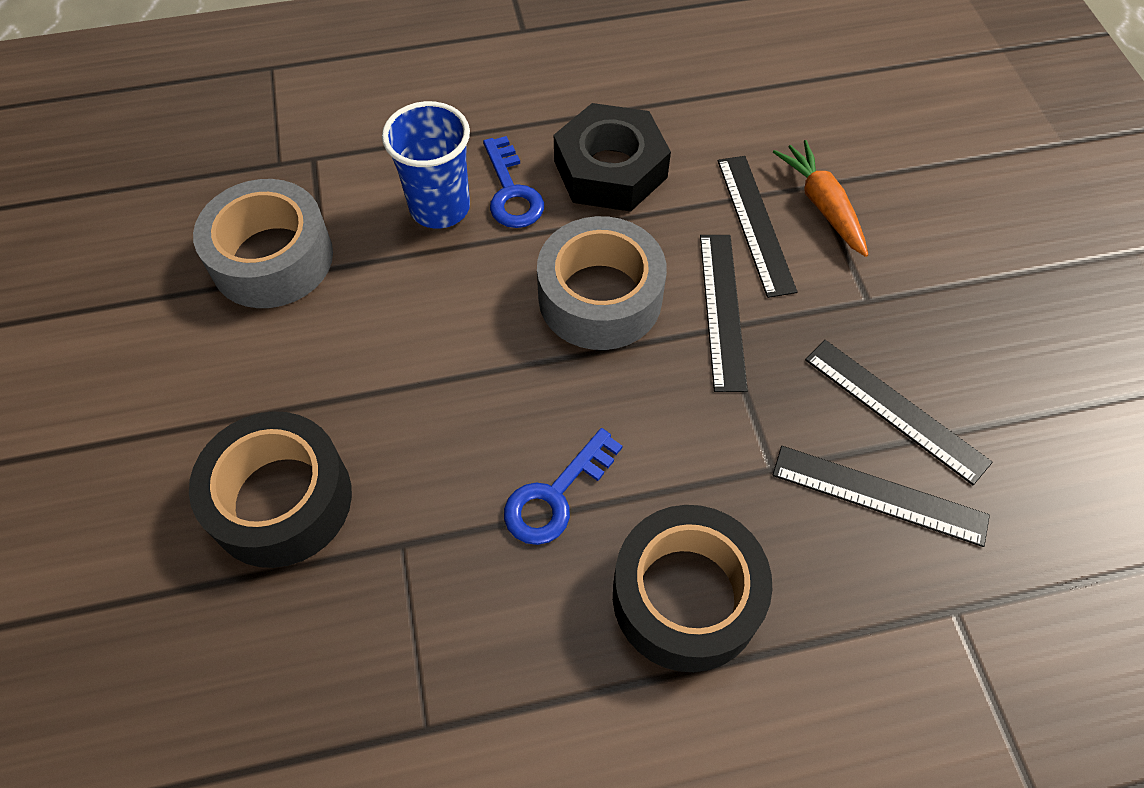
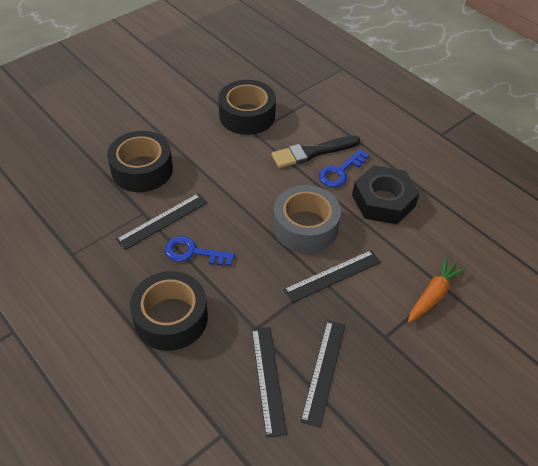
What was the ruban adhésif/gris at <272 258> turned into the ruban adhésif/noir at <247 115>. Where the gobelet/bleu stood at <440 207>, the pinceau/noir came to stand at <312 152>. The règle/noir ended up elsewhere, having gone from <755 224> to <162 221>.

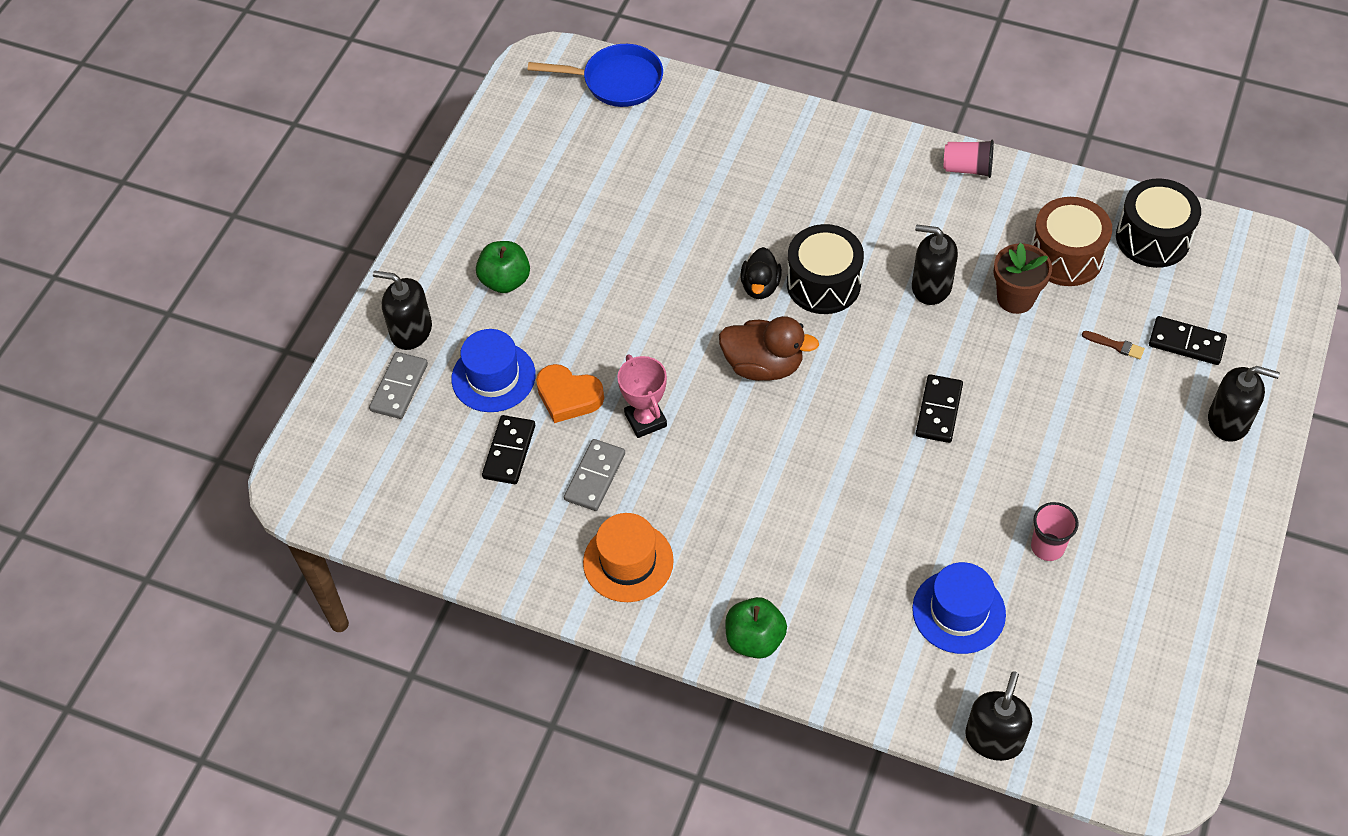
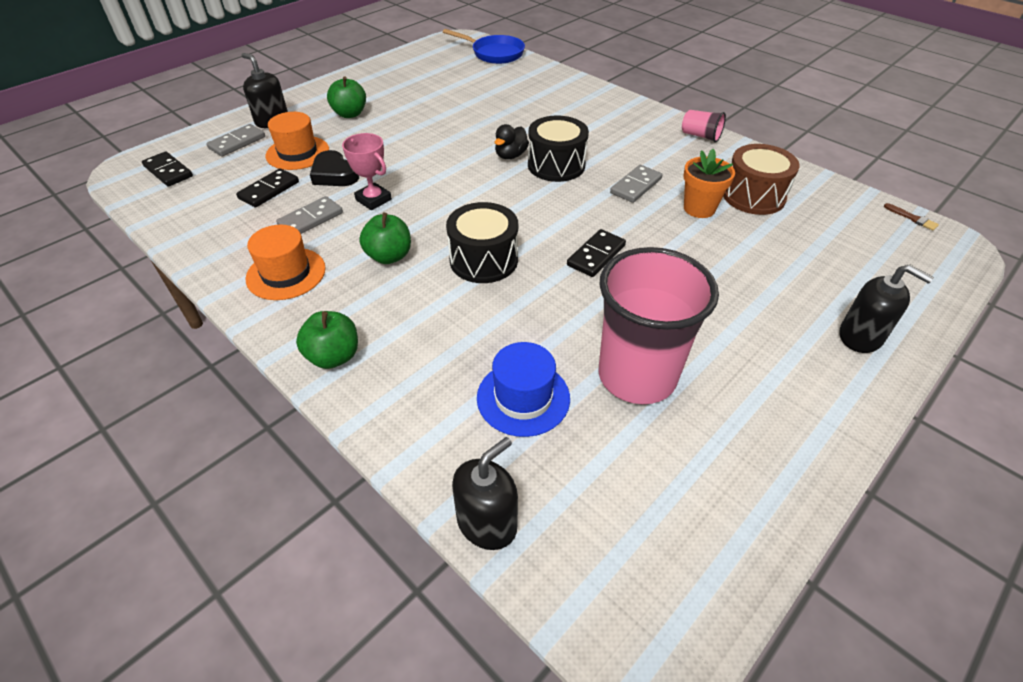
What was the chapeau/bleu at <493 377> turned into the chapeau/orange at <297 153>. What was the cœur/orange at <568 396> turned into the cœur/noir at <334 174>. The trophée/rose at <645 420> ended up facing another way, 45 degrees counterclockwise from before. The second view lost the canard/marron at <763 365>. Where the distributeur de savon/noir stood at <931 286>, the domino/gris came to stand at <635 186>. What was the pot de fleurs/marron at <1015 298> turned into the pot de fleurs/orange at <699 208>. The size of the gobelet/rose at <1047 547> changed by a factor of 2.33. The pinceau/marron ended up elsewhere, having gone from <1115 345> to <912 218>. The tambour/noir ended up elsewhere, having gone from <1152 238> to <483 260>. The domino/noir ended up elsewhere, having gone from <1186 342> to <168 171>. The second view gained the pomme/vert at <389 256>.

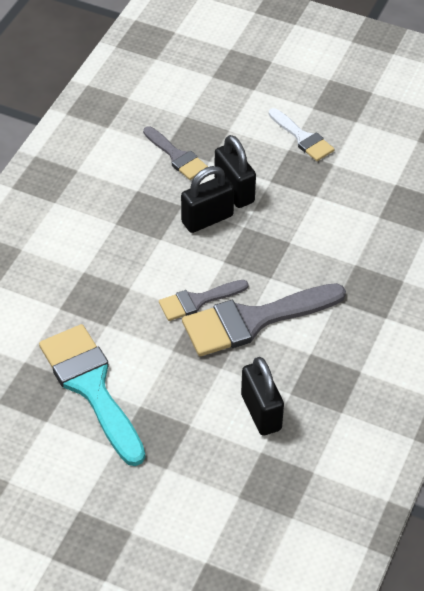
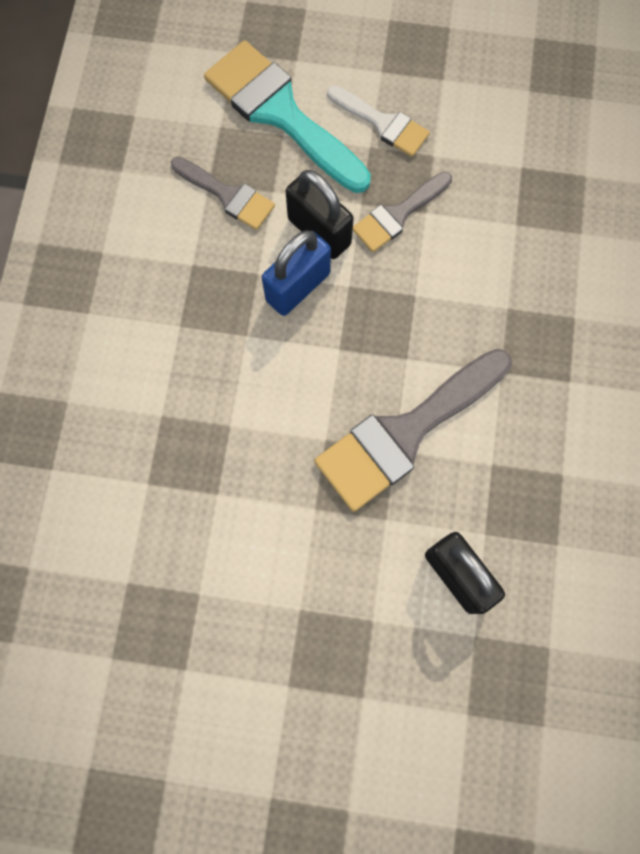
The pinceau/turquoise ended up elsewhere, having gone from <91 387> to <280 113>. The pinceau/gris ended up elsewhere, having gone from <198 301> to <398 215>. What was the cadenas/noir at <207 219> turned into the cadenas/bleu at <298 287>.

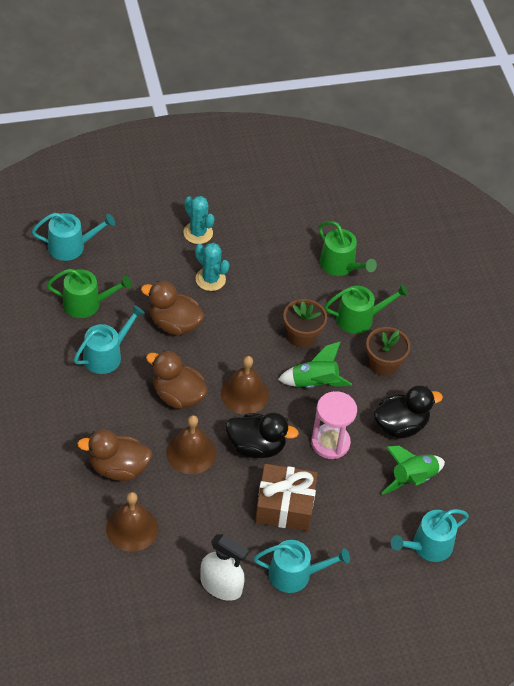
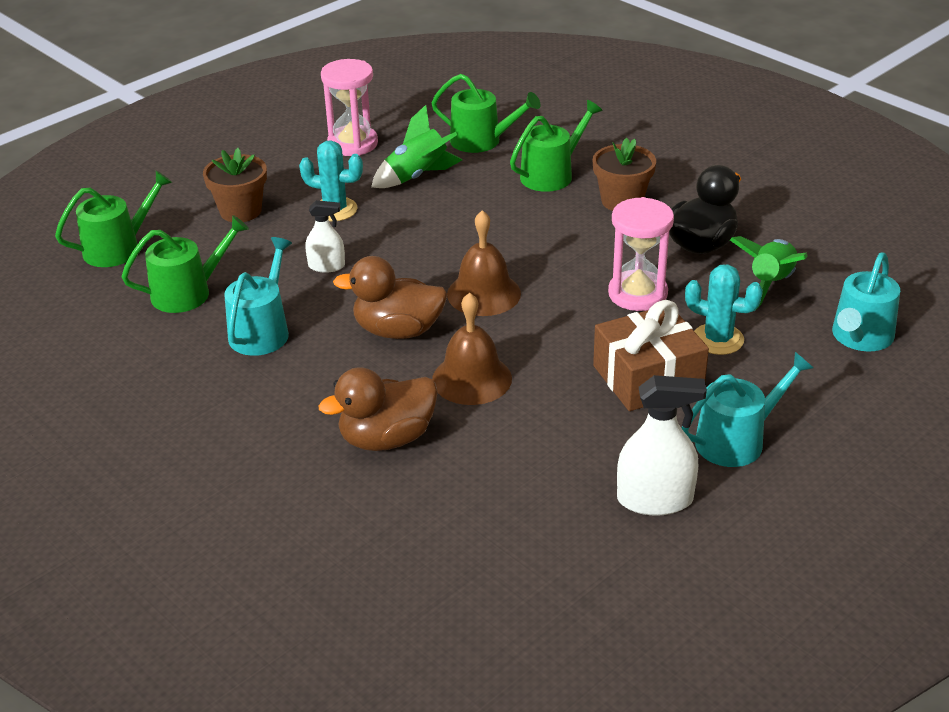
What was the arrosoir/turquoise at <71 246> turned into the arrosoir/vert at <118 248>. The second view lost the cloche/marron at <132 528>. Where the canard/marron stood at <174 324>, the vaporisateur/blanc came to stand at <326 266>. The cactus/turquoise ended up elsewhere, having gone from <198 233> to <718 339>. The second view lost the canard/noir at <256 446>. The fusée/vert ended up elsewhere, having gone from <314 383> to <417 177>. The pot de fleurs/marron ended up elsewhere, having gone from <302 336> to <240 211>. The second view gained the sablier/rose at <352 144>.

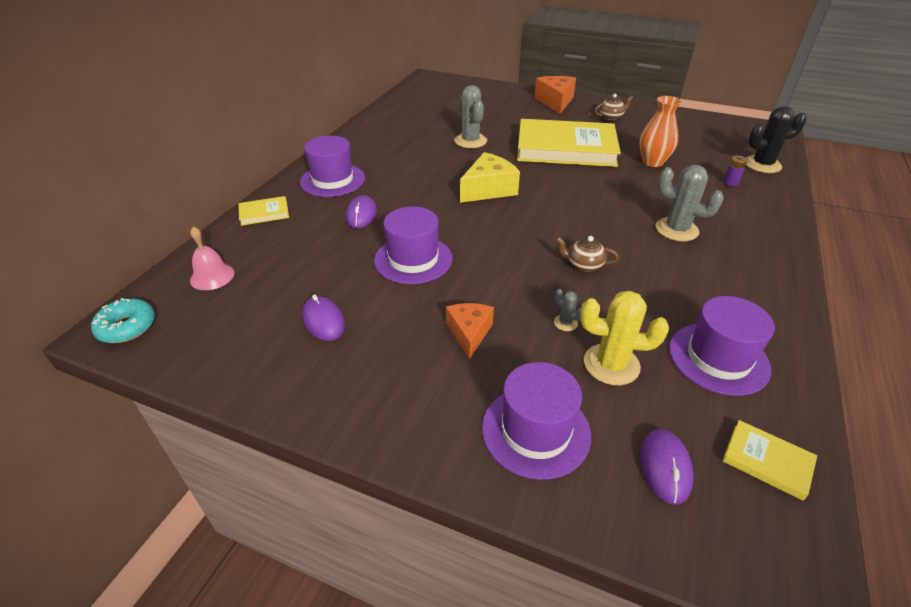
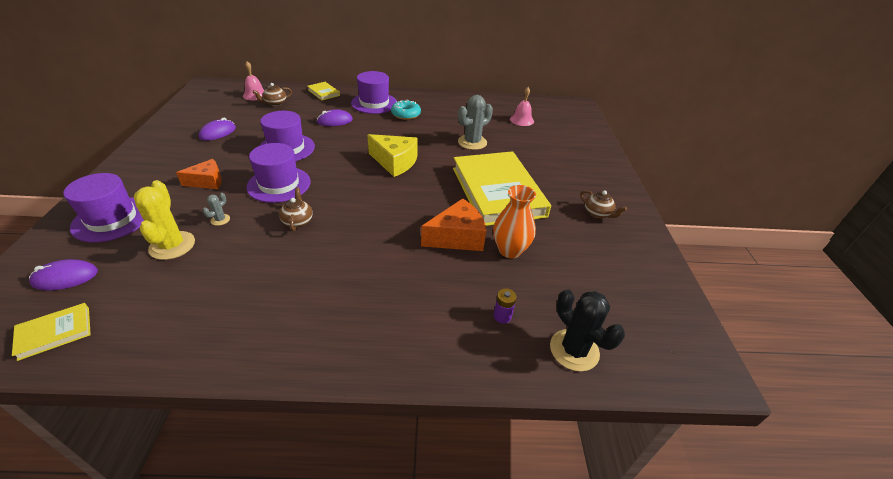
The beignet/turquoise ended up elsewhere, having gone from <127 327> to <406 114>. The fromage/orange ended up elsewhere, having gone from <555 102> to <457 237>. The second view lost the cactus/gris at <676 229>. The chapeau/violet ended up elsewhere, having gone from <718 358> to <279 184>. The livre/jaune at <767 461> ended up facing another way, 45 degrees clockwise from before. The second view gained the théière/marron at <275 103>. The second view gained the cloche/rose at <521 120>.

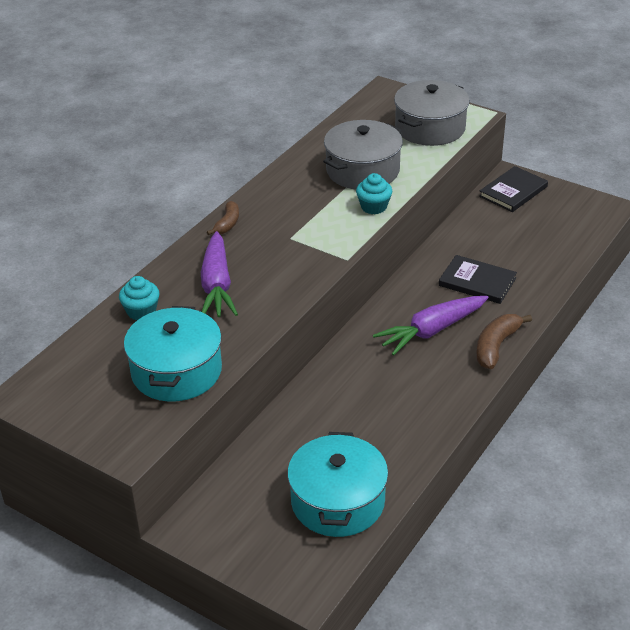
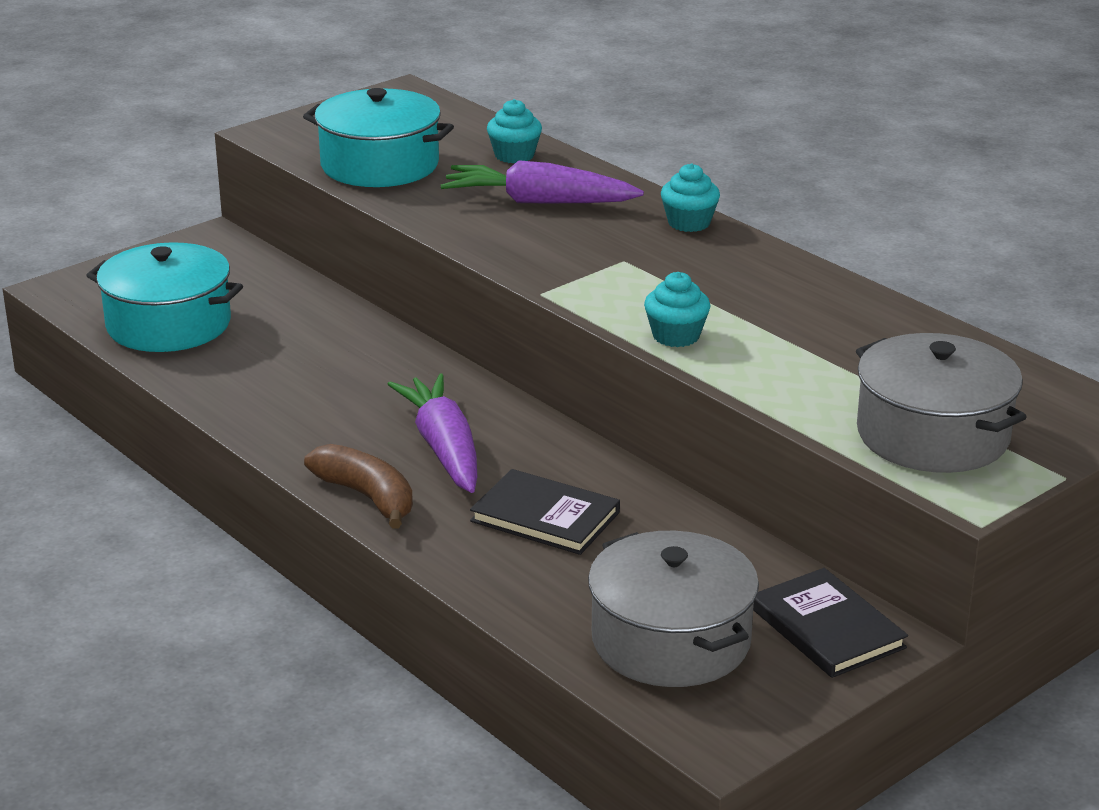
Where the banane/marron stood at <227 224>, the muffin/turquoise came to stand at <689 223>. The marmite/gris ended up elsewhere, having gone from <362 170> to <671 640>. The livre/noir at <477 282> ended up facing another way, 75 degrees clockwise from before.

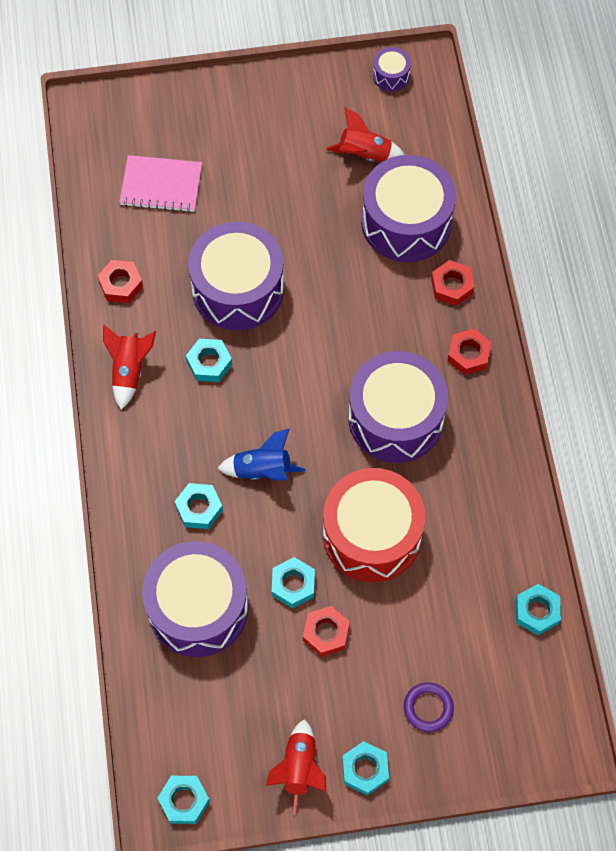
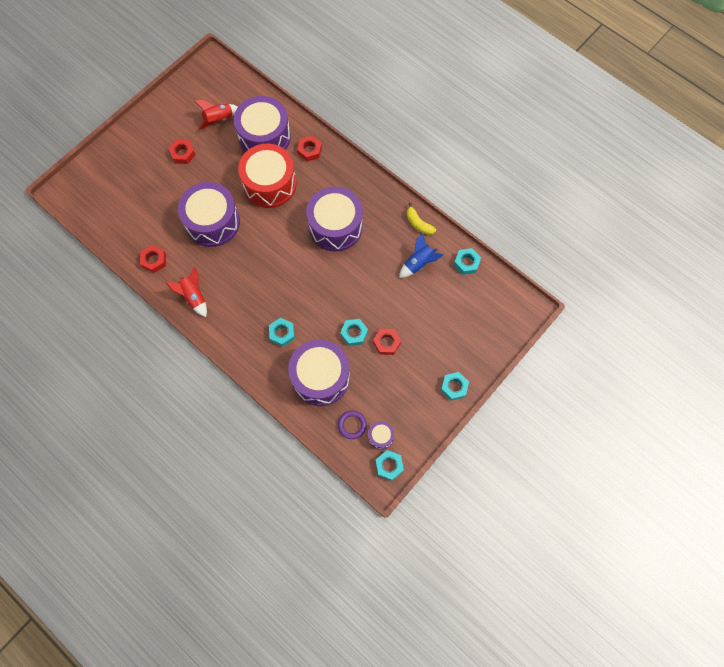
The second view lost the carnet/rose at <161 185>. The second view lost the écrou/turquoise at <209 363>. The fusée/bleu ended up elsewhere, having gone from <262 470> to <418 263>. The second view lost the fusée/rouge at <299 768>. The tambour/rouge ended up elsewhere, having gone from <372 535> to <270 184>. The tambour/violet ended up elsewhere, having gone from <391 75> to <380 436>. The anneau/violet ended up elsewhere, having gone from <428 708> to <352 425>. The écrou/rouge ended up elsewhere, having gone from <468 355> to <183 154>. The second view gained the banane/jaune at <418 223>.

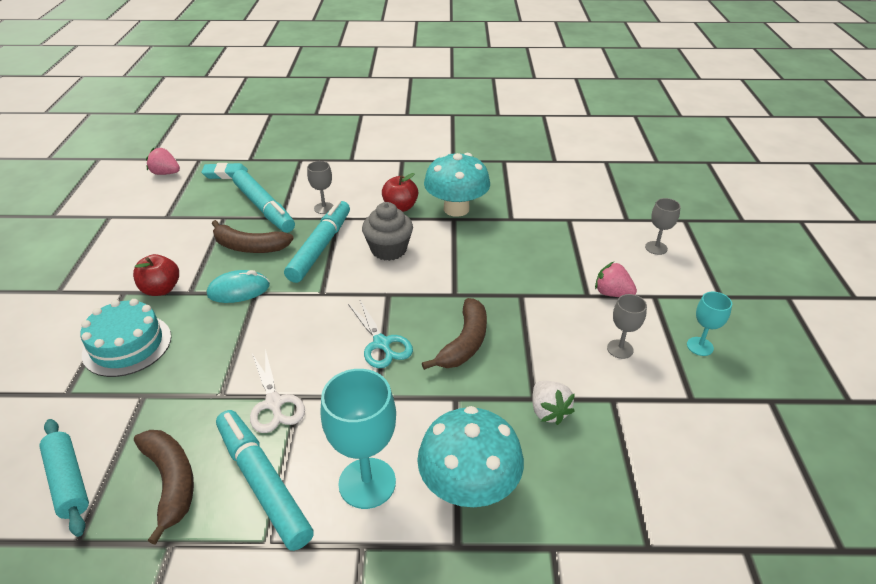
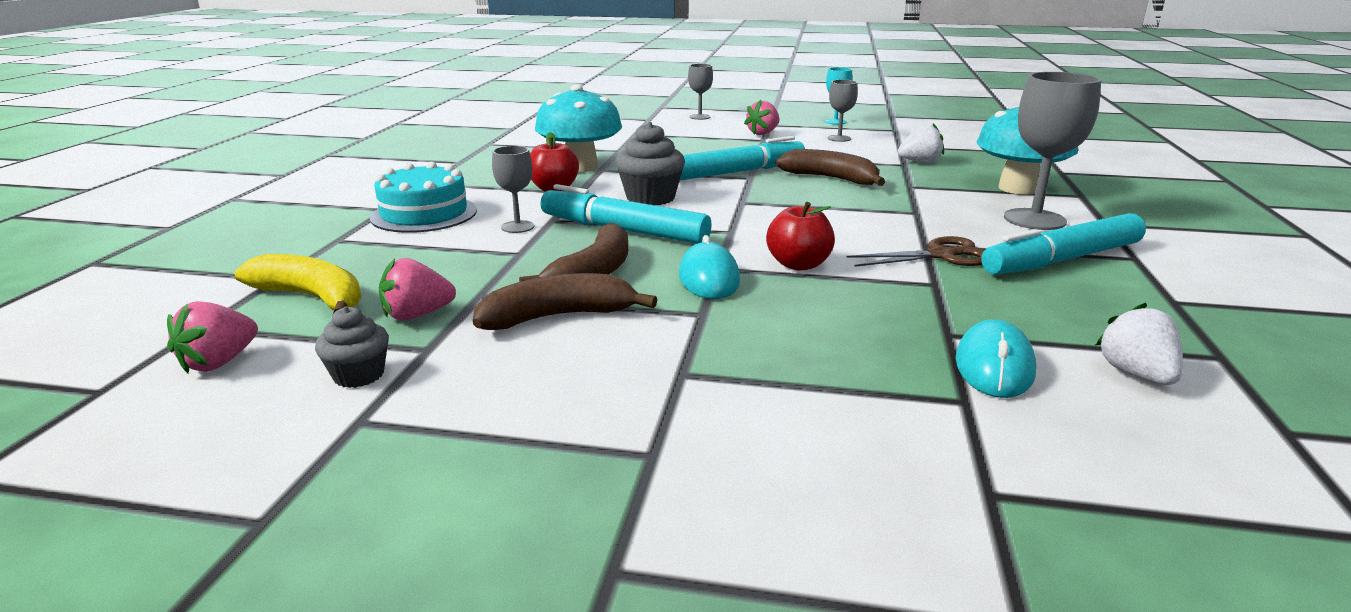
Where the rouleau à pâtisserie/turquoise stood at <69 481>, the fraise/blanc came to stand at <1136 374>. The gâteau/turquoise ended up elsewhere, having gone from <127 345> to <424 214>. The pomme/rouge ended up elsewhere, having gone from <161 289> to <798 264>. The banane/marron ended up elsewhere, having gone from <171 482> to <558 317>. Where the gomme/turquoise stood at <225 174>, the banane/jaune came to stand at <312 298>. The feutre/turquoise ended up elsewhere, having gone from <264 208> to <737 172>. What was the ciseaux/blanc at <274 403> turned into the ciseaux/marron at <941 255>. What was the verre à pied/turquoise at <367 483> turned into the verre à pied/gris at <1034 219>. The second view lost the ciseaux/turquoise at <382 344>. The second view gained the muffin/gris at <359 375>. The second view gained the fraise/rose at <417 315>. The second view gained the souris/turquoise at <994 366>.

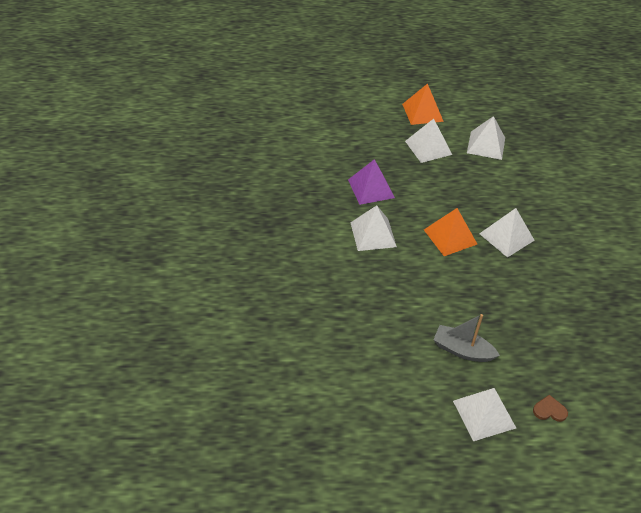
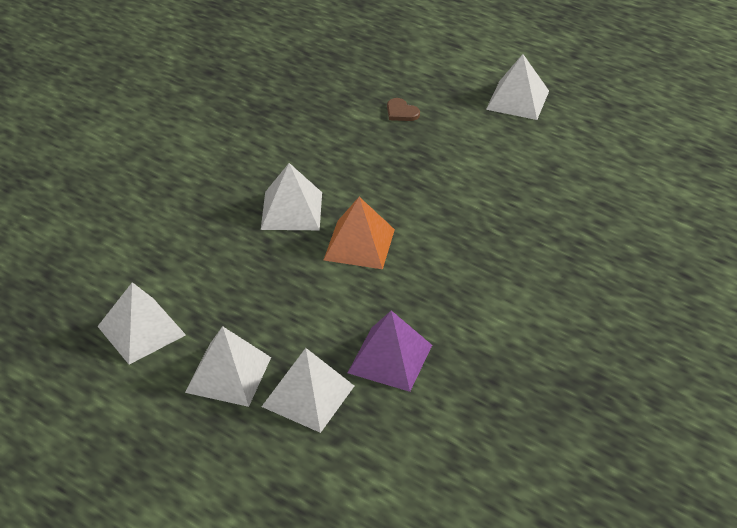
The pyramide/blanc ended up elsewhere, having gone from <373 234> to <308 396>. The second view lost the pyramide/orange at <422 112>. The second view lost the bateau/gris at <462 350>. The cœur/marron ended up elsewhere, having gone from <549 410> to <401 112>.

